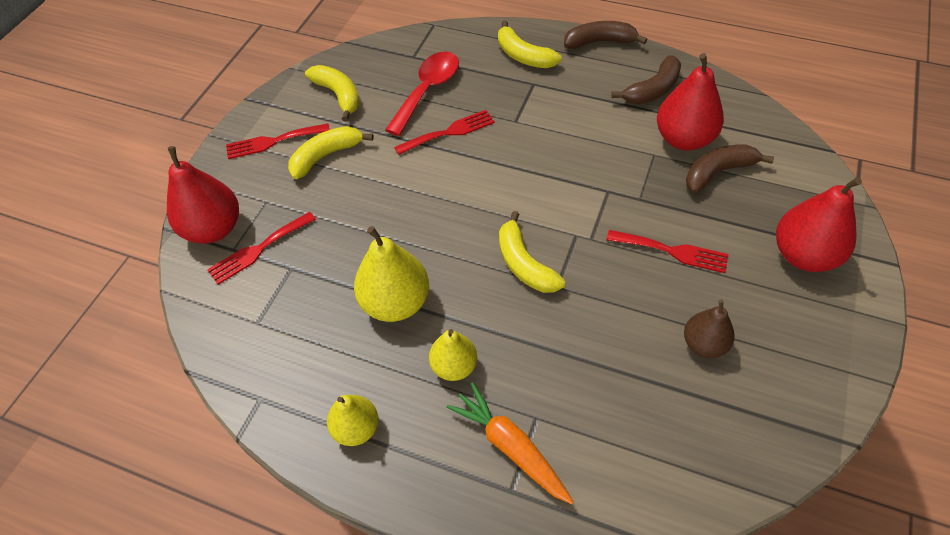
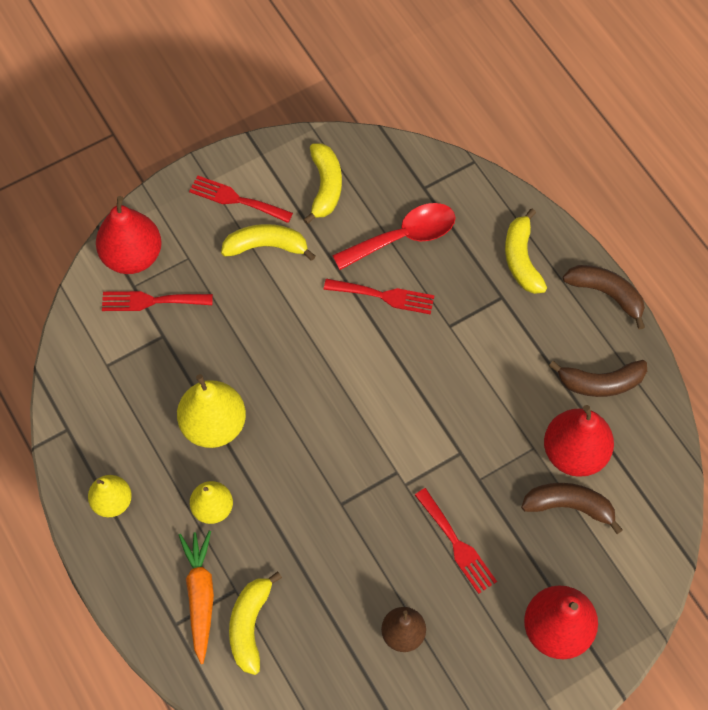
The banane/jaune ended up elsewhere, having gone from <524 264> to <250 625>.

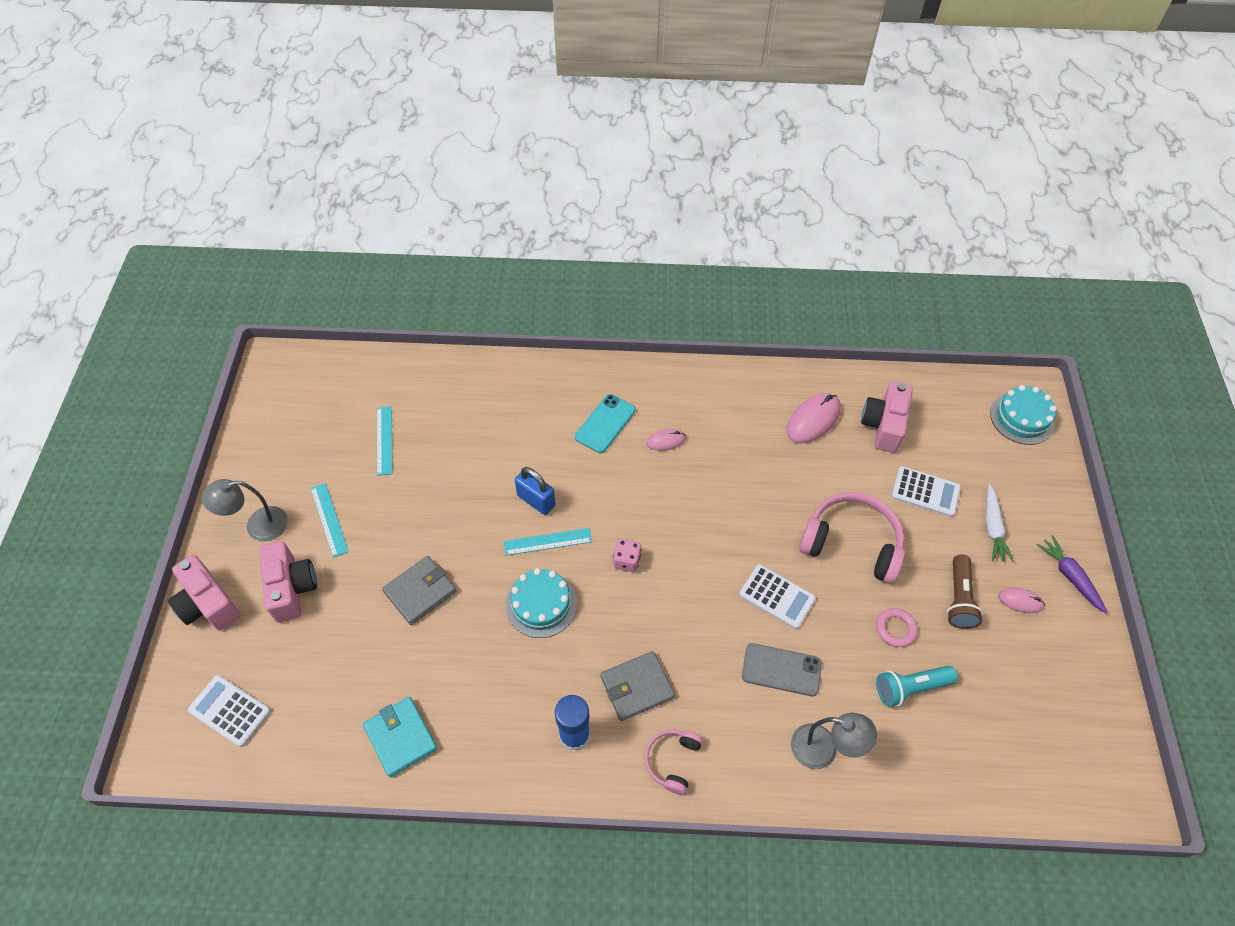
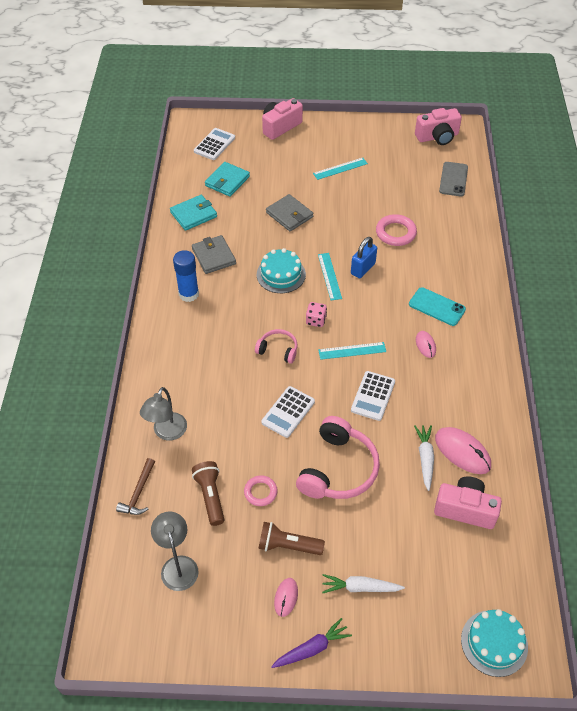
The lampe/gris ended up elsewhere, having gone from <258 526> to <178 565>. The appareil photo/rose ended up elsewhere, having gone from <292 588> to <437 137>. The règle/turquoise ended up elsewhere, having gone from <384 440> to <352 350>. The portefeuille/gris ended up elsewhere, having gone from <637 687> to <214 256>. The casque audio/rose ended up elsewhere, having gone from <672 761> to <278 350>. The téléphone/gris ended up elsewhere, having gone from <781 670> to <453 179>. What was the lampe de poche/turquoise at <910 688> turned into the lampe de poche/marron at <210 496>. The calculatrice/blanc ended up elsewhere, having gone from <925 492> to <373 396>. The second view gained the marteau/marron at <138 493>. The second view gained the portefeuille/turquoise at <227 181>. The second view gained the anneau/rose at <395 233>. The second view gained the carotte/blanc at <425 459>.

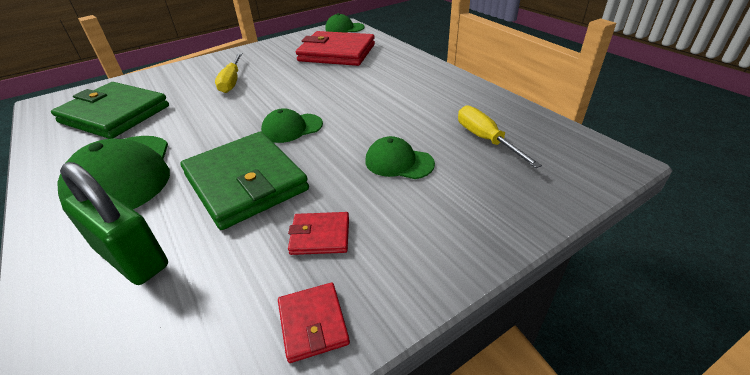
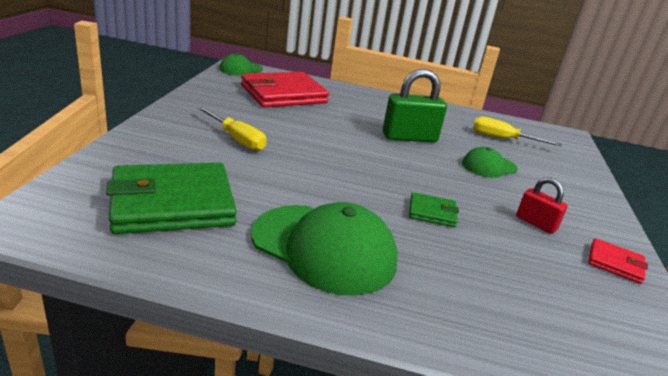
The cadenas/vert ended up elsewhere, having gone from <132 257> to <409 137>. The size of the portefeuille/vert at <246 182> changed by a factor of 0.45. The second view lost the casquette/vert at <292 128>. Where the portefeuille/rouge stood at <320 236>, the cadenas/rouge came to stand at <536 223>.

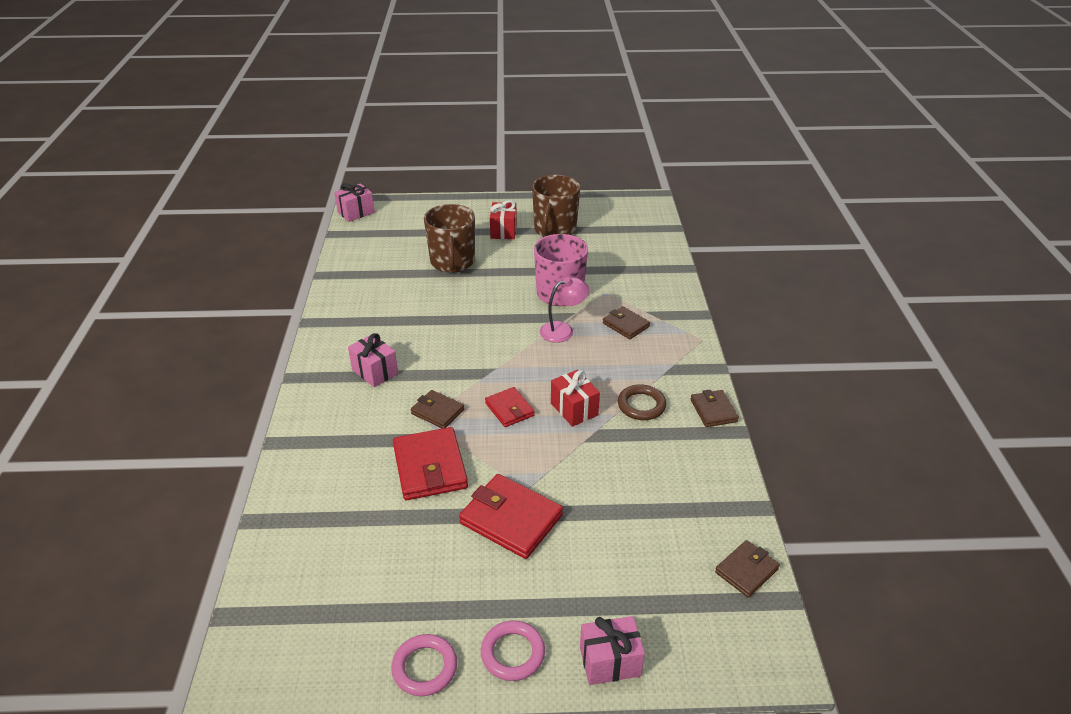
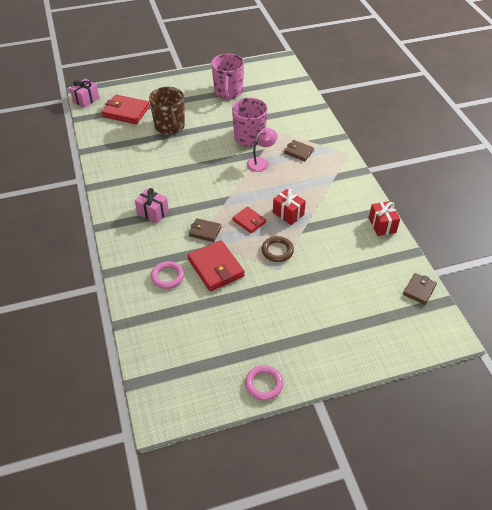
The portefeuille/rouge ended up elsewhere, having gone from <511 519> to <126 112>. The anneau/rose ended up elsewhere, having gone from <512 653> to <167 276>. The cadeau/rouge ended up elsewhere, having gone from <503 231> to <382 225>. What was the tasse/marron at <554 230> turned into the tasse/rose at <228 92>. The second view lost the cadeau/rose at <610 661>. The anneau/marron ended up elsewhere, having gone from <641 405> to <277 251>. The second view lost the portefeuille/marron at <713 410>.

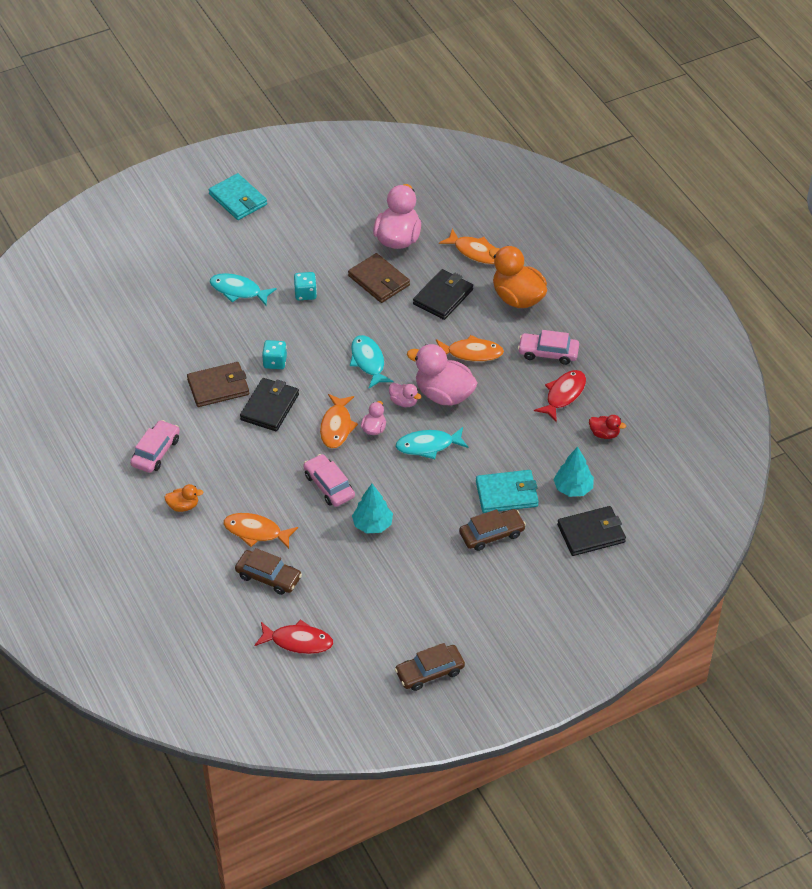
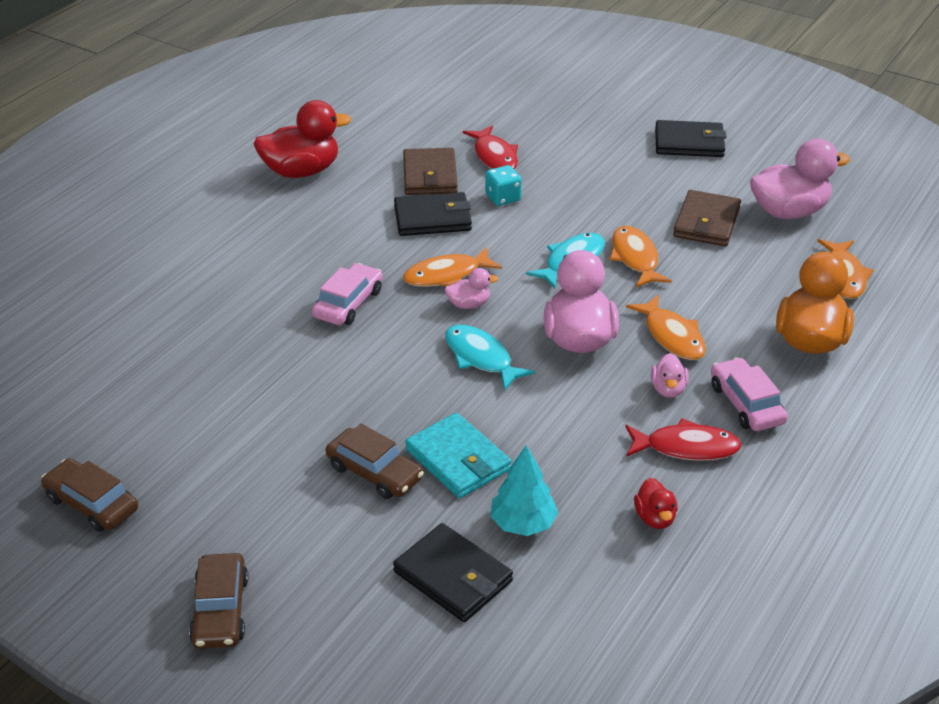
Where the voiture/rose stood at <156 452>, the canard/rouge came to stand at <302 171>. The second view lost the canard/orange at <183 506>. The portefeuille/marron at <218 387> ended up facing another way, 45 degrees clockwise from before. The second view lost the portefeuille/turquoise at <238 199>. The second view lost the poisson/turquoise at <238 291>. The poisson/orange ended up elsewhere, having gone from <256 532> to <635 258>. The voiture/marron ended up elsewhere, having gone from <268 577> to <220 610>. The poisson/rouge ended up elsewhere, having gone from <298 641> to <494 156>. The second view lost the dé/turquoise at <305 293>. The second view lost the arbre/turquoise at <372 525>. The canard/rose ended up elsewhere, having gone from <404 402> to <668 389>. The portefeuille/noir ended up elsewhere, having gone from <443 297> to <689 143>.

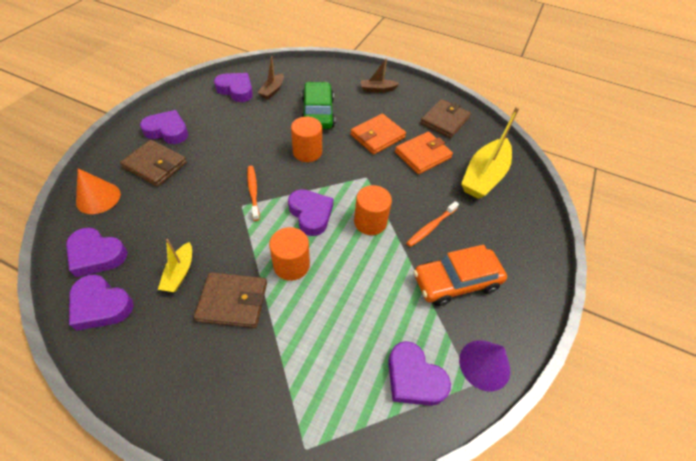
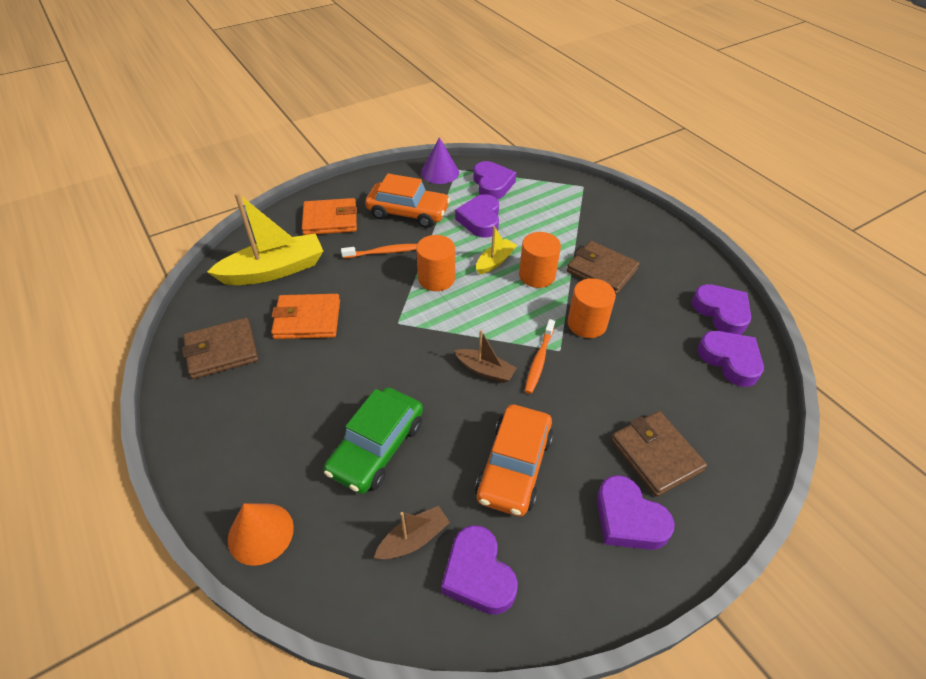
The cône/orange ended up elsewhere, having gone from <98 198> to <260 533>. The bateau/jaune ended up elsewhere, having gone from <180 272> to <495 261>. The cœur/violet ended up elsewhere, having gone from <311 214> to <480 220>. The cylindre/orange ended up elsewhere, having gone from <307 152> to <587 324>. The portefeuille/orange ended up elsewhere, having gone from <377 136> to <330 220>. The bateau/marron ended up elsewhere, having gone from <377 89> to <485 370>. The second view gained the voiture/orange at <514 467>.

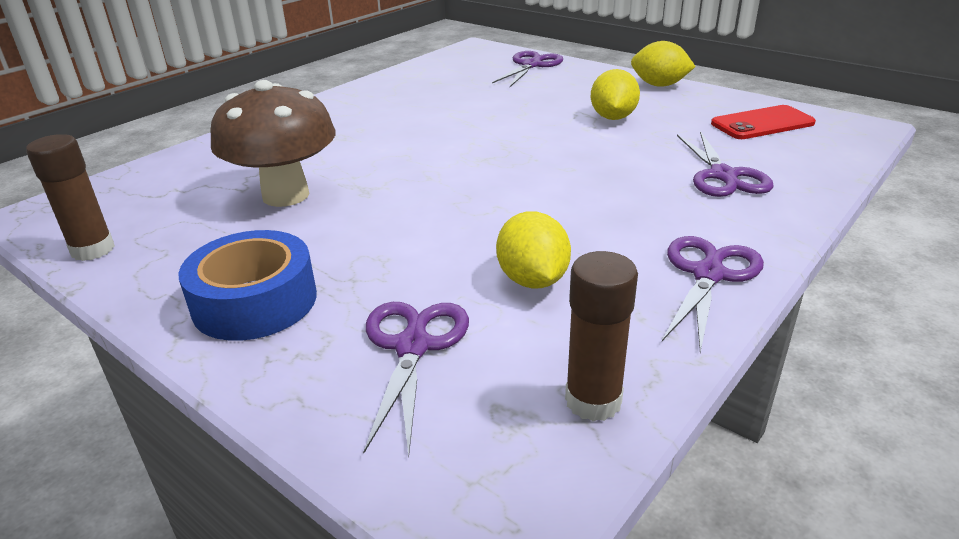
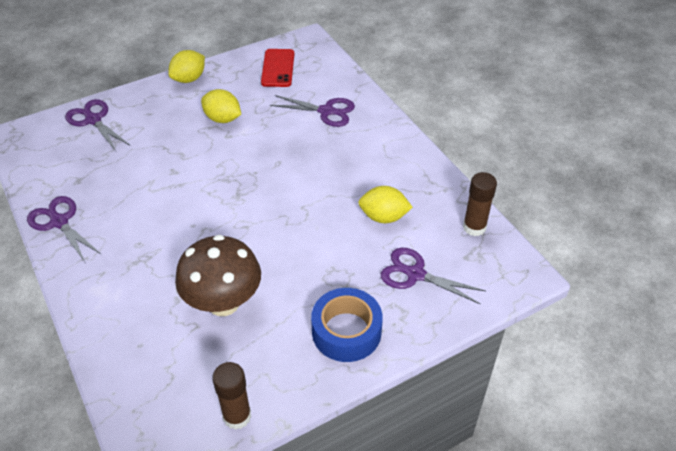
The ciseaux/violet ended up elsewhere, having gone from <708 275> to <59 222>.

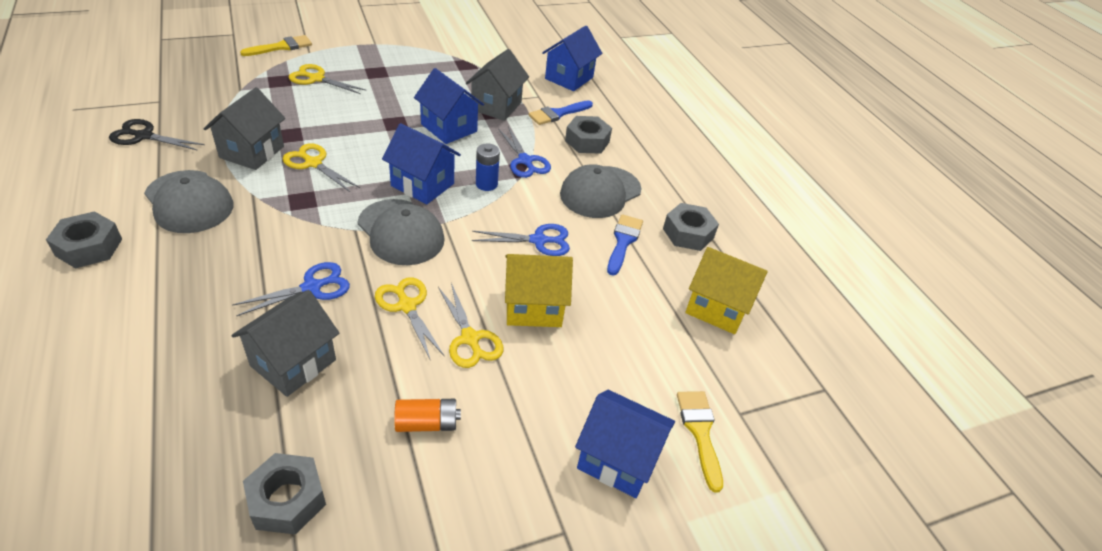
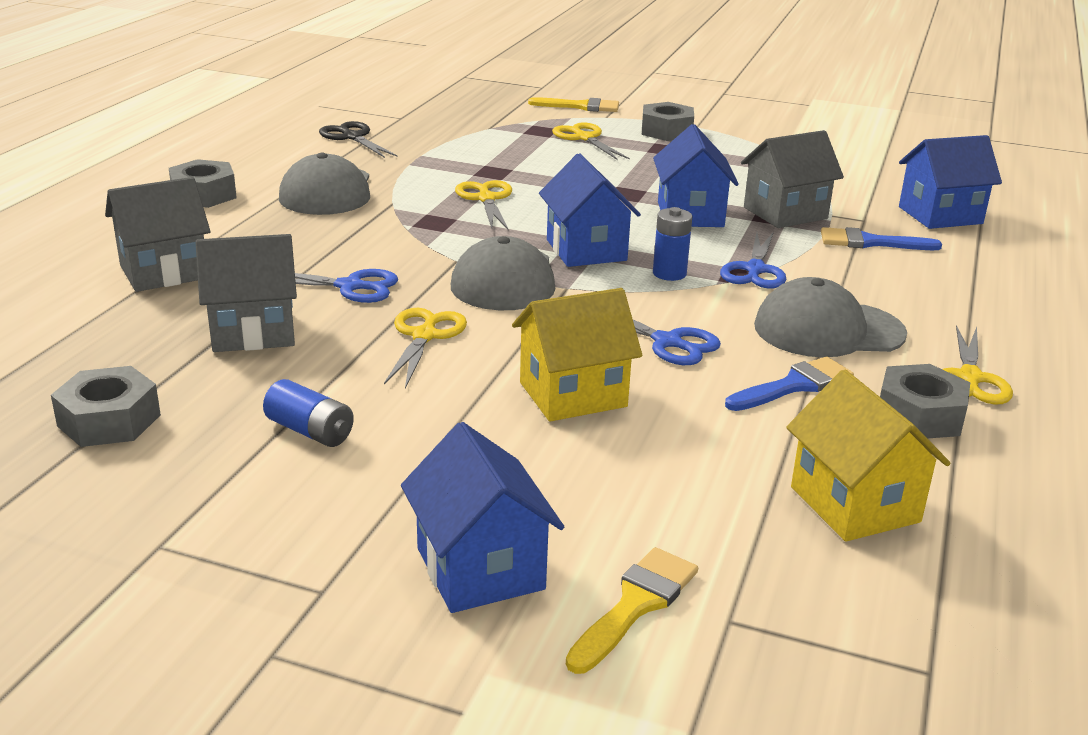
The maison/gris ended up elsewhere, having gone from <252 152> to <164 272>. What was the pile/orange at <427 423> turned into the pile/bleu at <310 431>. The ciseaux/jaune ended up elsewhere, having gone from <470 339> to <970 378>. The maison/jaune at <533 307> ended up facing another way, 60 degrees counterclockwise from before. The écrou/gris ended up elsewhere, having gone from <587 141> to <666 131>.

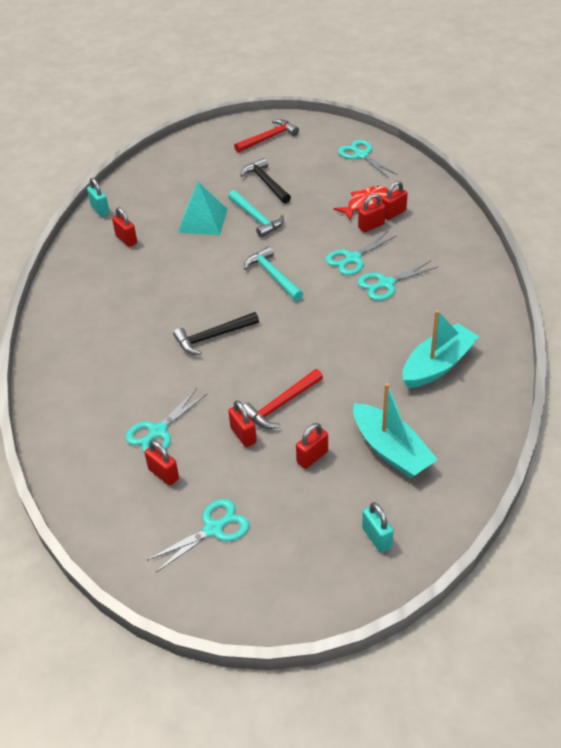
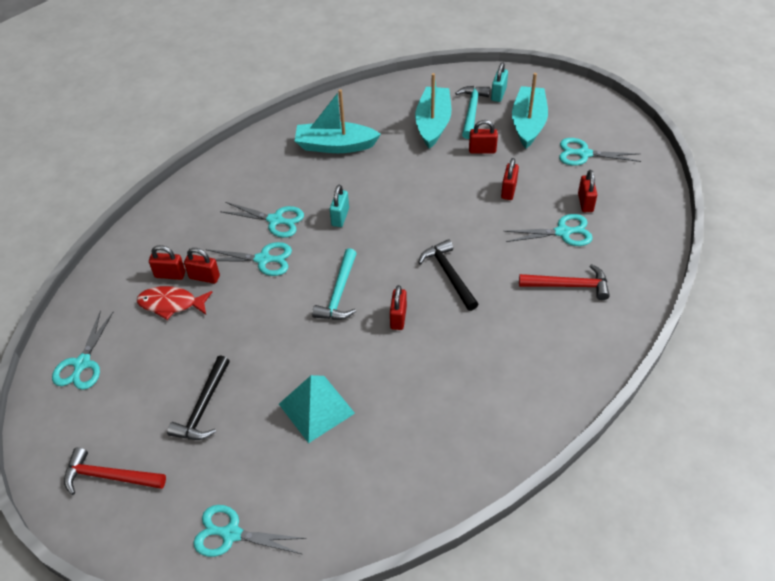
The cadenas/turquoise ended up elsewhere, having gone from <100 209> to <340 217>. The cadenas/rouge ended up elsewhere, having gone from <126 239> to <398 318>. The marteau/noir at <213 337> ended up facing another way, 135 degrees counterclockwise from before. The marteau/turquoise ended up elsewhere, having gone from <256 218> to <472 111>. The marteau/rouge ended up elsewhere, having gone from <281 405> to <569 285>. The second view gained the ciseaux/turquoise at <231 534>. The second view gained the bateau/turquoise at <528 123>.

